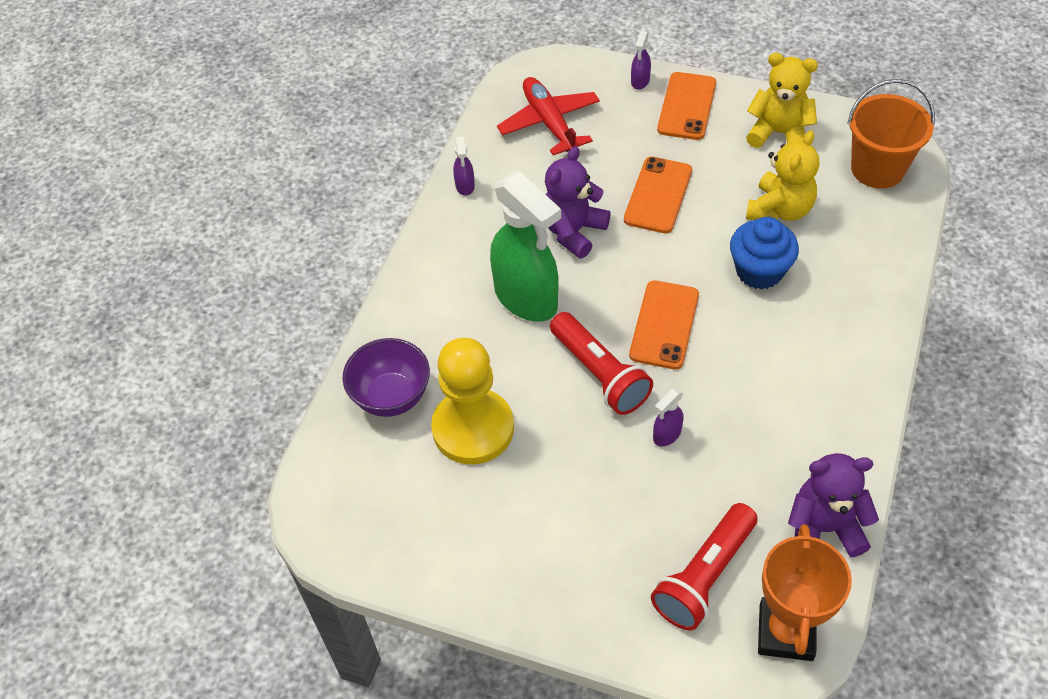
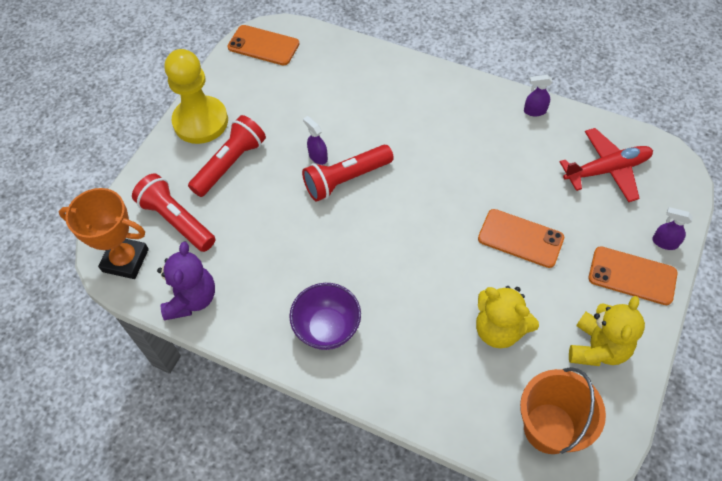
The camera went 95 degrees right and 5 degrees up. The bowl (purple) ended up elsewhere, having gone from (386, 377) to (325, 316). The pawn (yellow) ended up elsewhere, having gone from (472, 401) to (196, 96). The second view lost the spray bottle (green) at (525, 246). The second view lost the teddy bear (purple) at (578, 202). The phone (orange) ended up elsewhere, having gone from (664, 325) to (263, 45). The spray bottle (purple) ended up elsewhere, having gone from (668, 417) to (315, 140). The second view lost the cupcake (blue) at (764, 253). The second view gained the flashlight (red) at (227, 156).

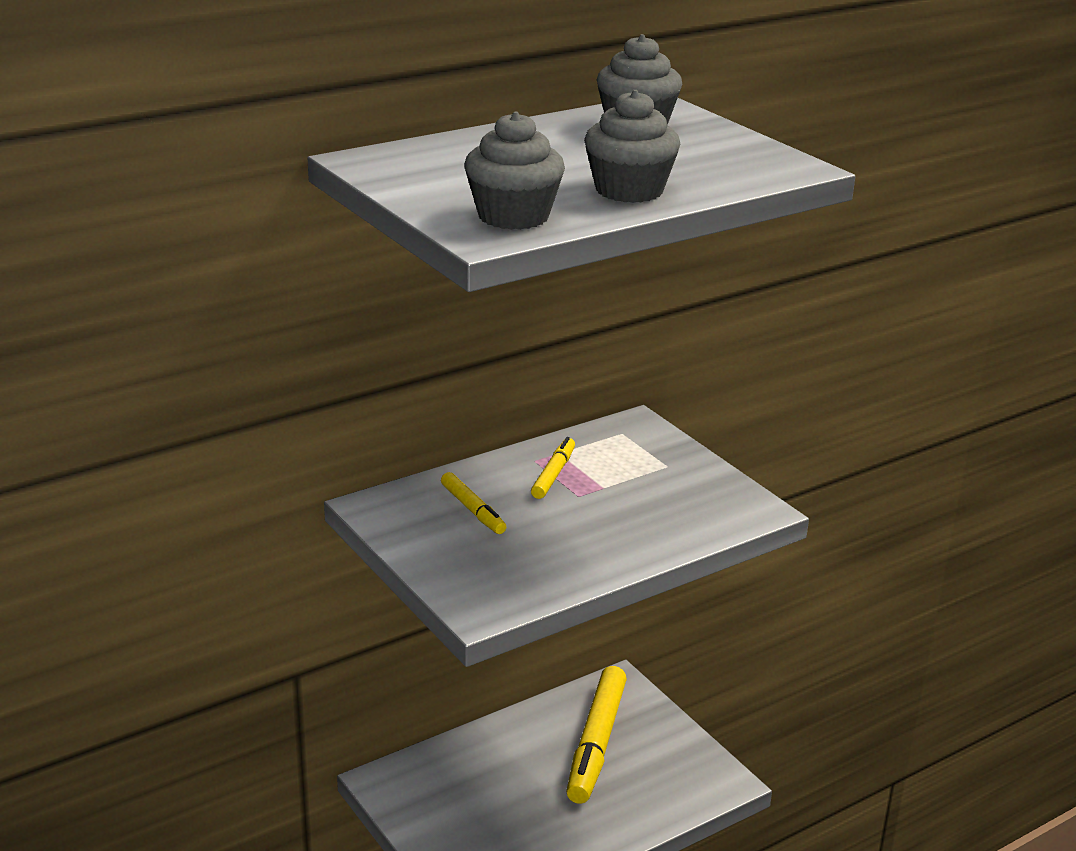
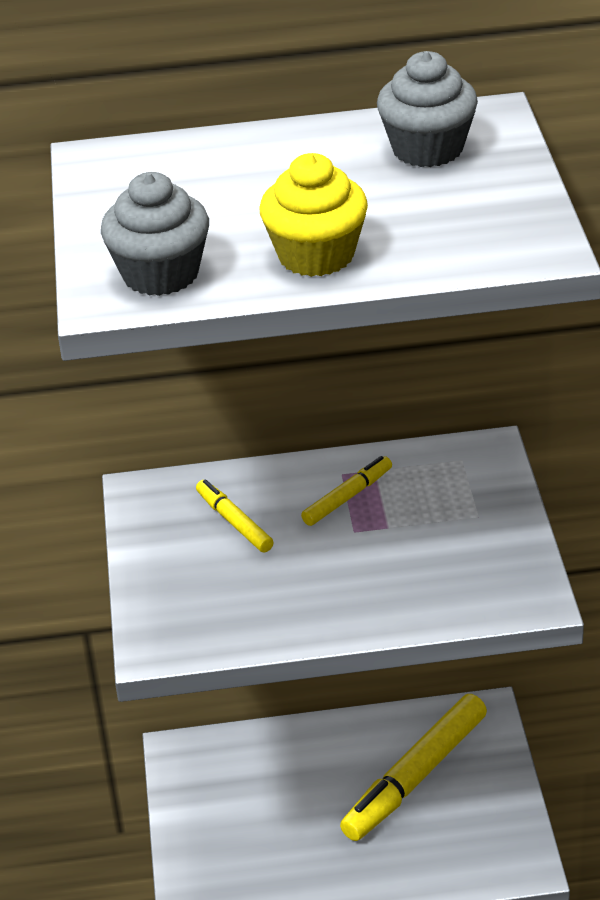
The camera went 30 degrees right and 10 degrees up. The marker (yellow) at (473, 503) ended up facing another way, 150 degrees clockwise from before. What was the cupcake (grey) at (632, 146) turned into the cupcake (yellow) at (313, 215).

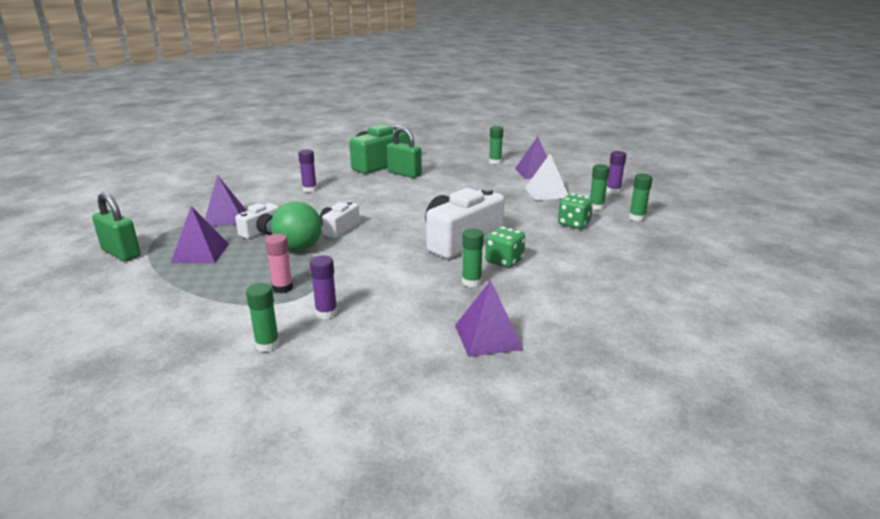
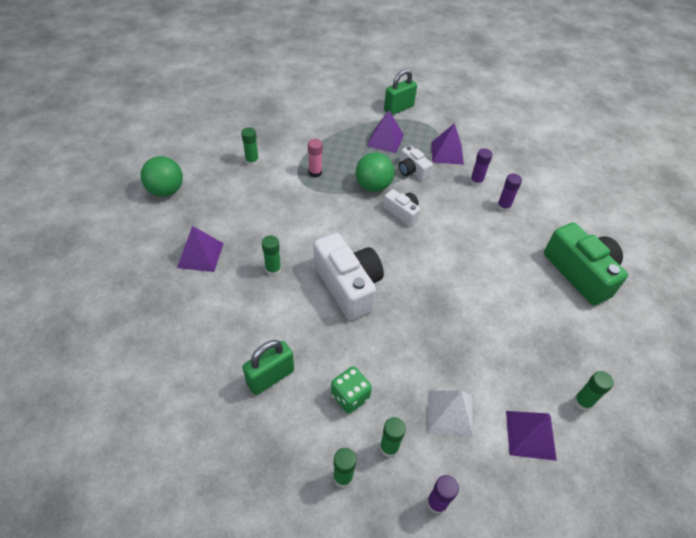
The camera went 105 degrees right and 25 degrees up. The glue stick (purple) ended up elsewhere, having gone from (324, 287) to (481, 167). The padlock (green) ended up elsewhere, having gone from (404, 152) to (268, 367). The second view lost the dice (green) at (505, 247). The second view gained the ball (green) at (162, 176).

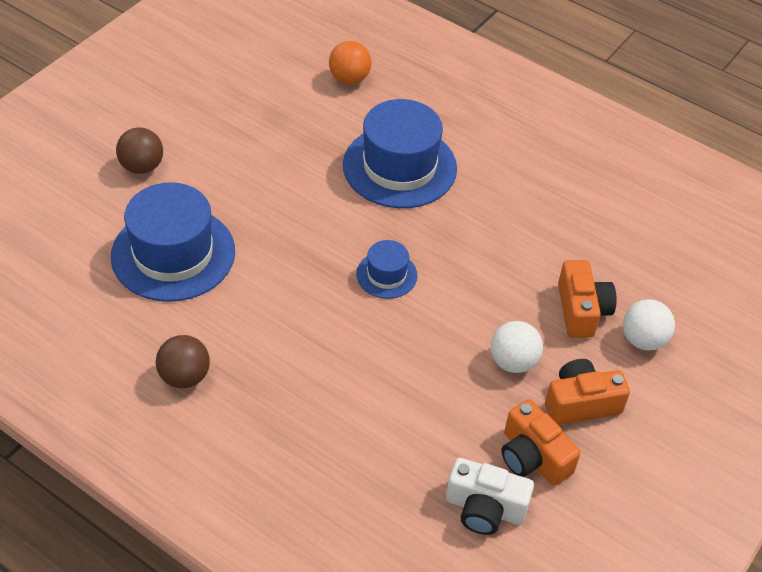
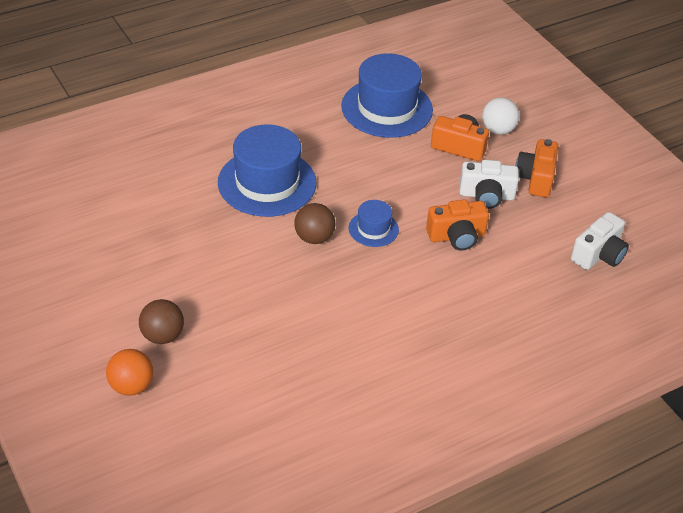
The camera went 65 degrees left and 5 degrees down. The hat (blue) ended up elsewhere, having gone from (173, 242) to (387, 95). The ball (brown) ended up elsewhere, having gone from (183, 361) to (315, 223). The ball (orange) ended up elsewhere, having gone from (350, 62) to (129, 372). Where the ball (white) stood at (517, 347), the camera (white) came to stand at (489, 184). The camera (orange) ended up elsewhere, having gone from (541, 442) to (457, 225).

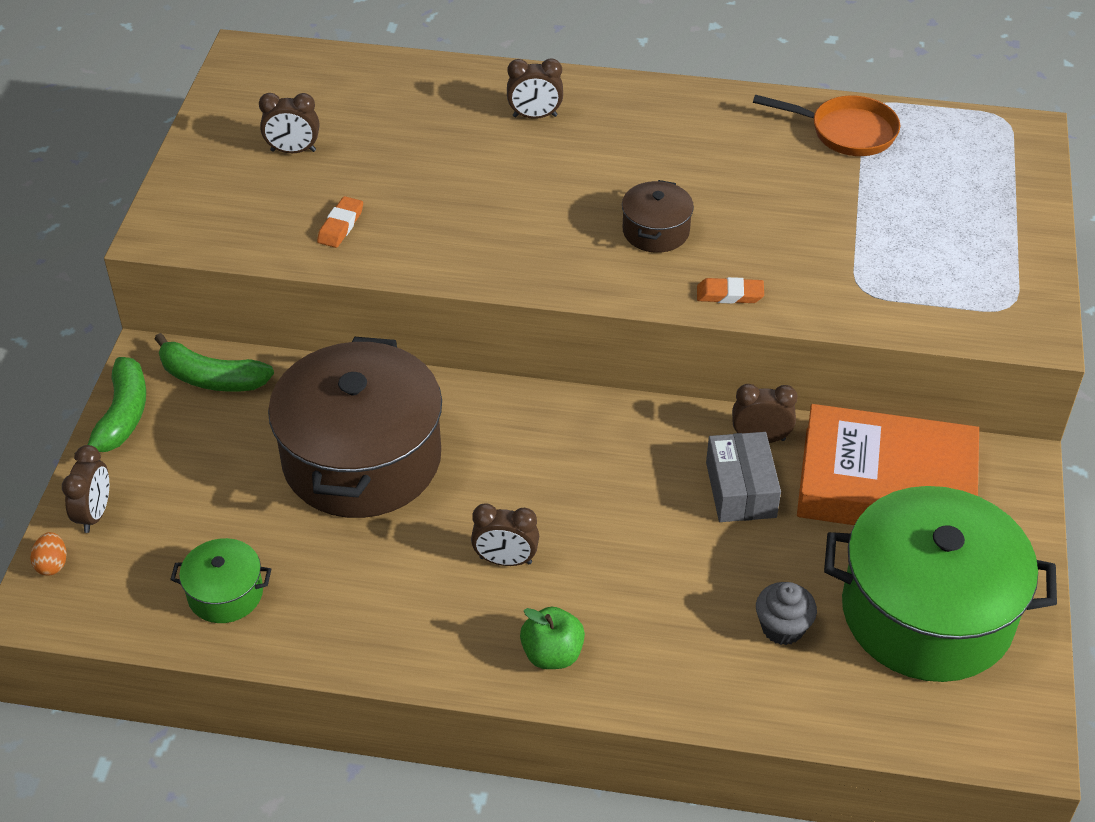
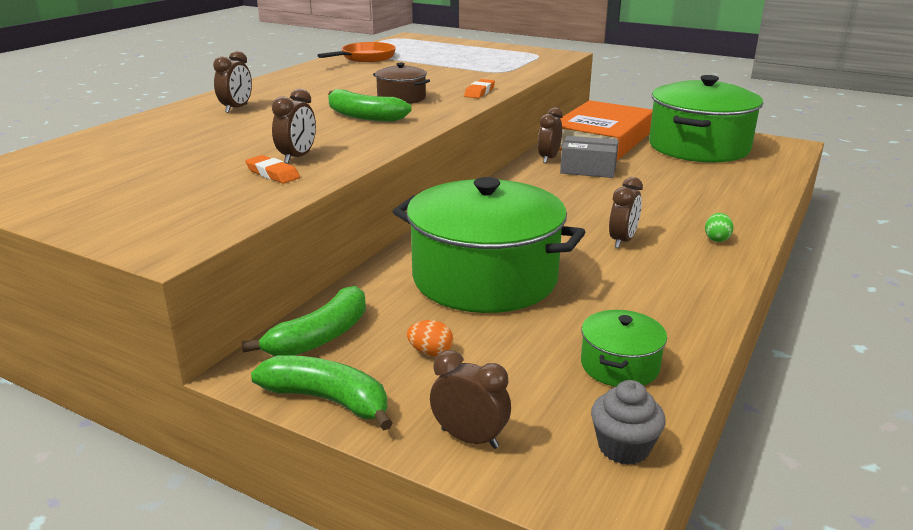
The camera went 70 degrees left and 20 degrees down. The egg (orange) ended up elsewhere, having gone from (49, 554) to (430, 338). The clock (brown) ended up elsewhere, having gone from (289, 123) to (294, 126). What was the pot (brown) at (355, 427) turned into the pot (green) at (488, 245). Where the apple (green) stood at (552, 638), the egg (green) came to stand at (719, 227). The cupcake (grey) ended up elsewhere, having gone from (786, 613) to (628, 422). The second view gained the banana (green) at (370, 105).

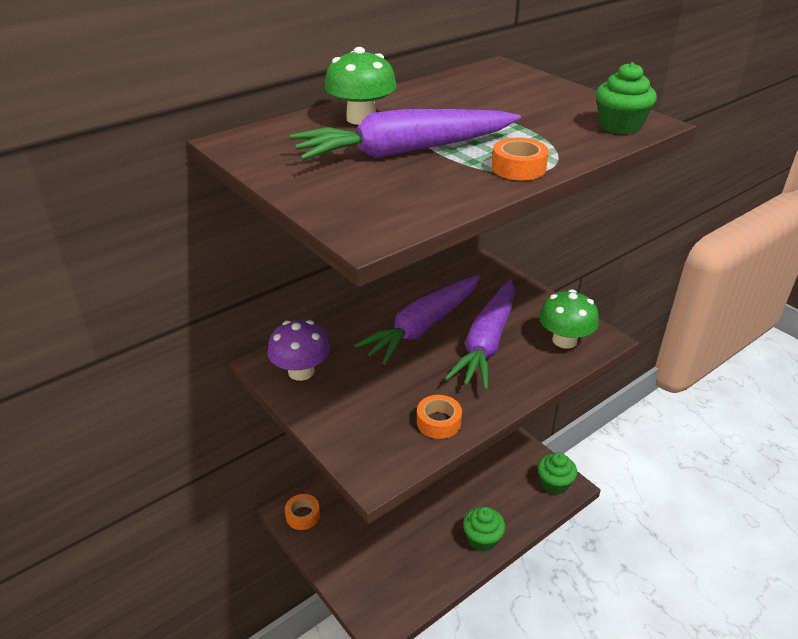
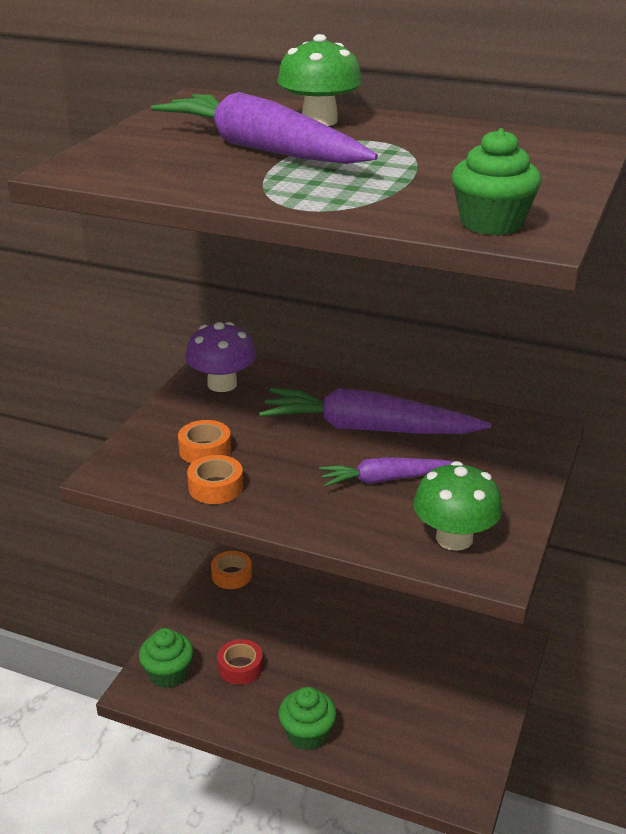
The camera went 60 degrees right and 5 degrees down. The size of the carrot (purple) at (479, 334) changed by a factor of 0.57. The tape (orange) ended up elsewhere, having gone from (520, 159) to (204, 442). The cupcake (green) ended up elsewhere, having gone from (557, 473) to (166, 658). The second view gained the tape (red) at (240, 662).

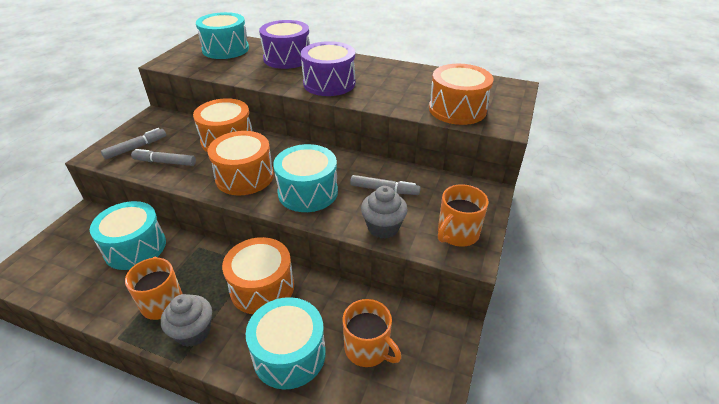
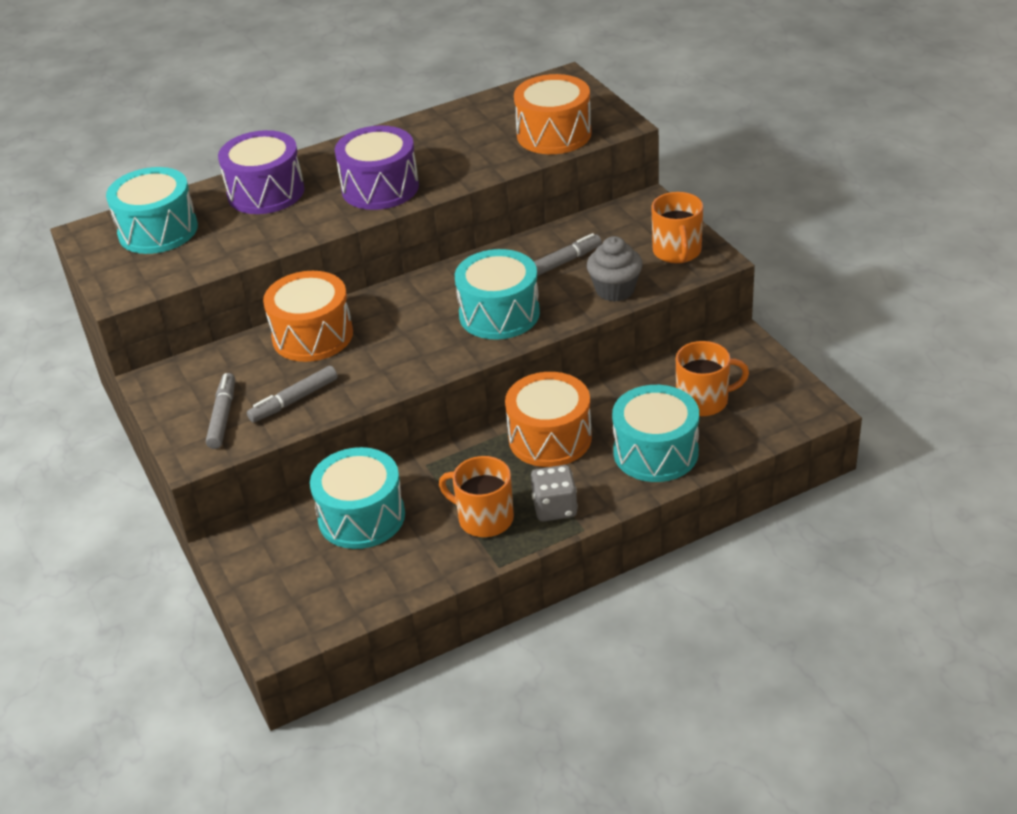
The camera went 45 degrees left and 0 degrees up. Where the cupcake (grey) stood at (186, 320), the dice (grey) came to stand at (554, 493). The second view lost the drum (orange) at (241, 163).

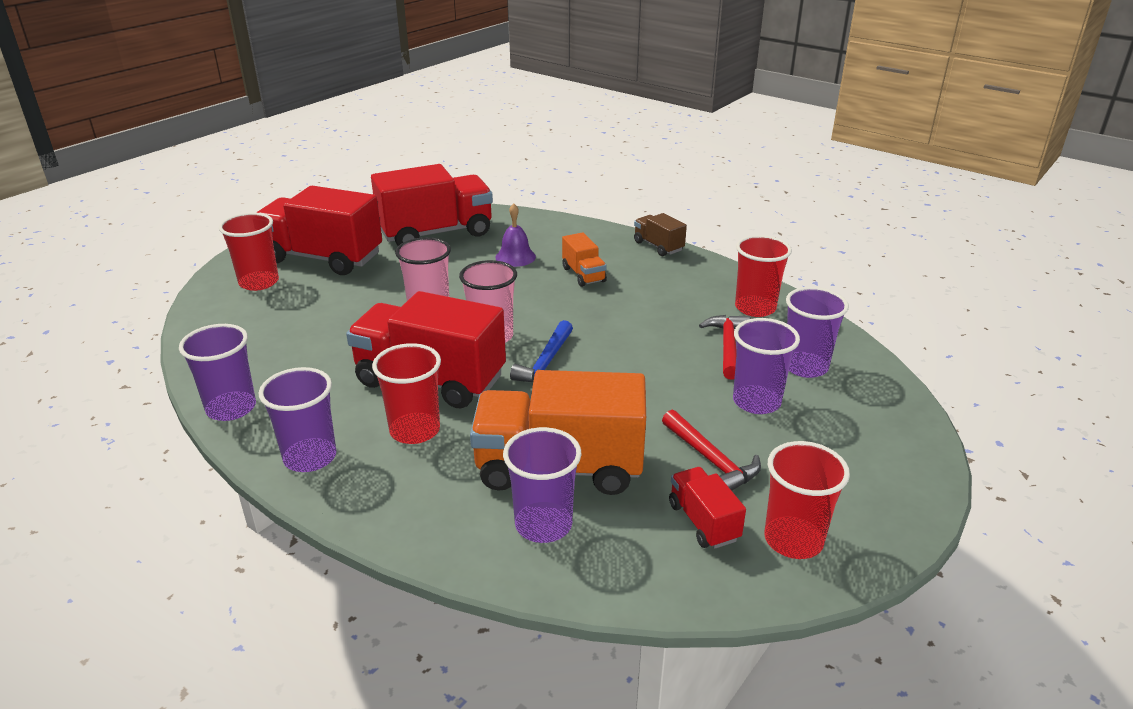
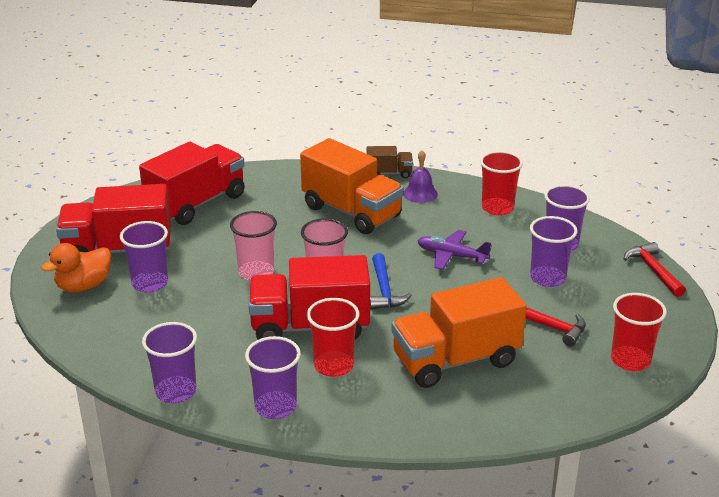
The camera went 25 degrees left and 0 degrees up. Where the cup (red) stood at (249, 252), the duck (orange) came to stand at (76, 267). The bell (purple) ended up elsewhere, having gone from (515, 235) to (421, 176). The cup (purple) ended up elsewhere, having gone from (542, 485) to (144, 256). The size of the truck (orange) at (584, 259) changed by a factor of 2.10. The truck (brown) at (660, 234) ended up facing another way, 150 degrees clockwise from before. The second view lost the truck (red) at (707, 508). The hammer (red) ended up elsewhere, having gone from (724, 347) to (655, 269). The second view gained the plane (purple) at (454, 250).

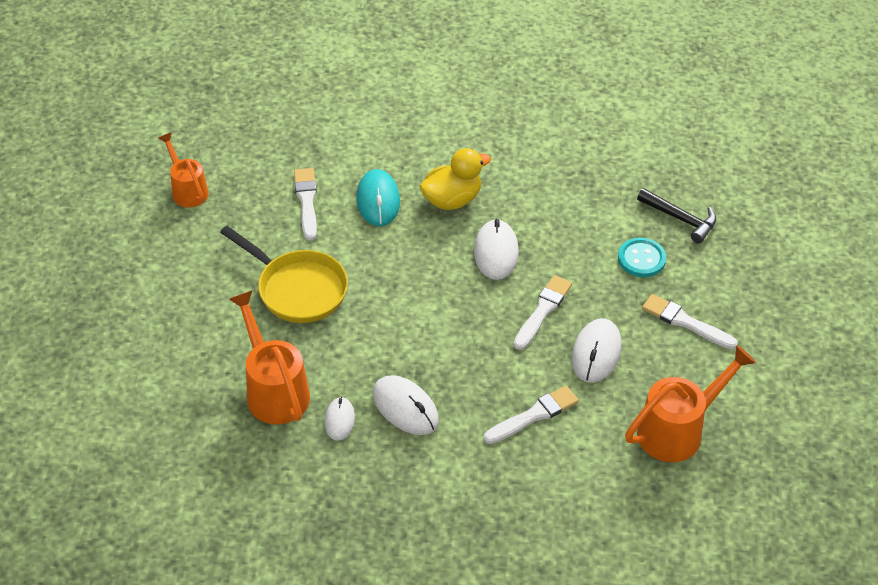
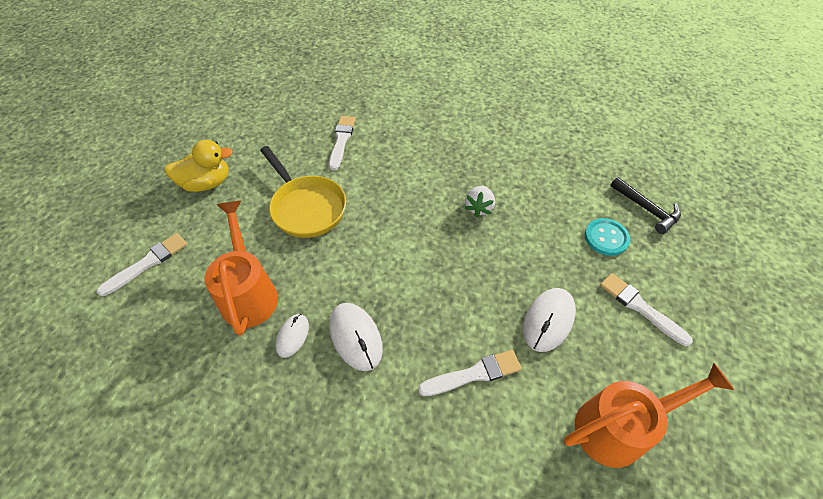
The camera went 15 degrees right and 5 degrees up. The second view lost the watering can (orange) at (184, 170). The second view lost the mouse (turquoise) at (378, 197). The duck (yellow) ended up elsewhere, having gone from (455, 179) to (198, 166). Where the mouse (white) stood at (496, 249), the strawberry (white) came to stand at (480, 201). The brush (white) ended up elsewhere, having gone from (543, 312) to (141, 264).

